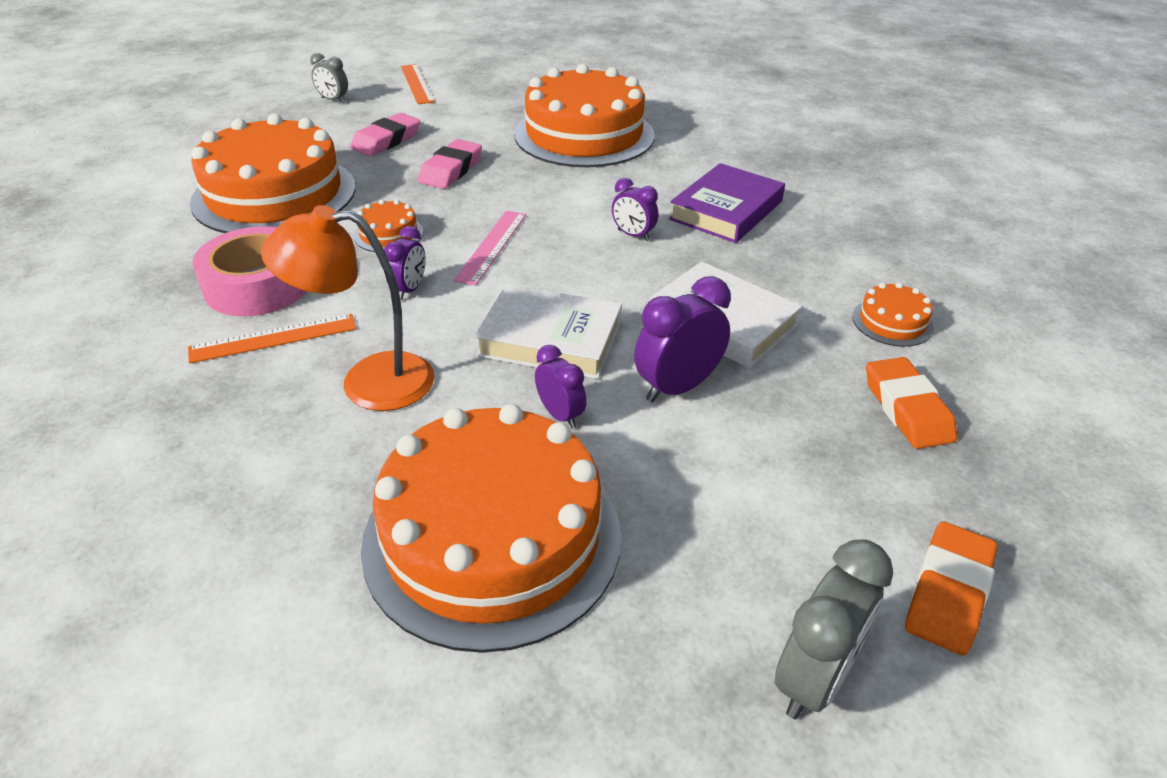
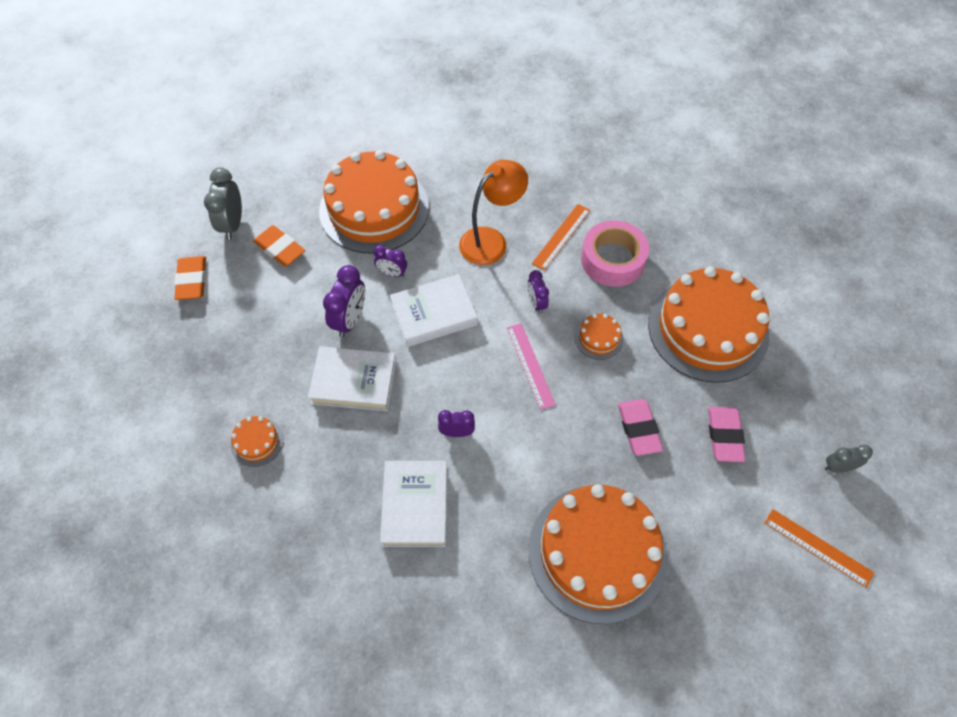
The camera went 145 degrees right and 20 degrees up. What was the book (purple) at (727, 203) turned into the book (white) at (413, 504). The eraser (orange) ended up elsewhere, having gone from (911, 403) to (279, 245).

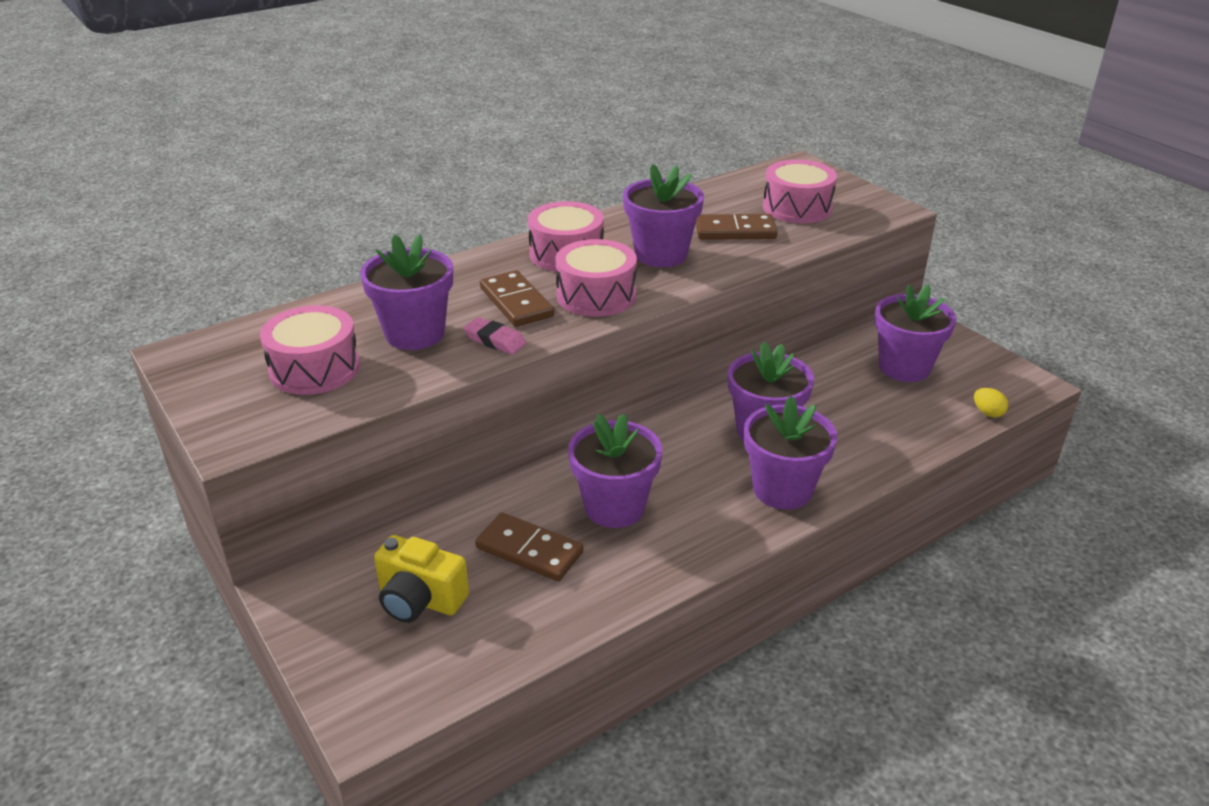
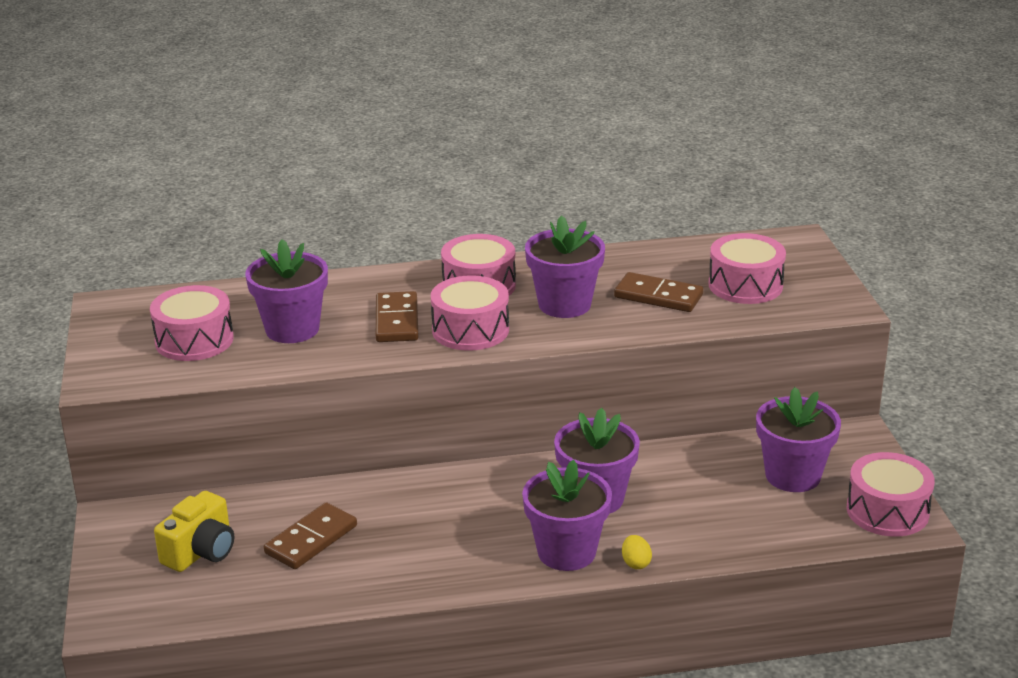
The camera went 25 degrees right and 5 degrees down. The camera (yellow) at (421, 579) ended up facing another way, 105 degrees counterclockwise from before. The second view lost the eraser (pink) at (495, 335). The domino (brown) at (529, 546) ended up facing another way, 75 degrees clockwise from before. The second view lost the flower pot (purple) at (615, 471). The egg (yellow) ended up elsewhere, having gone from (991, 402) to (637, 552). The second view gained the drum (pink) at (891, 494).

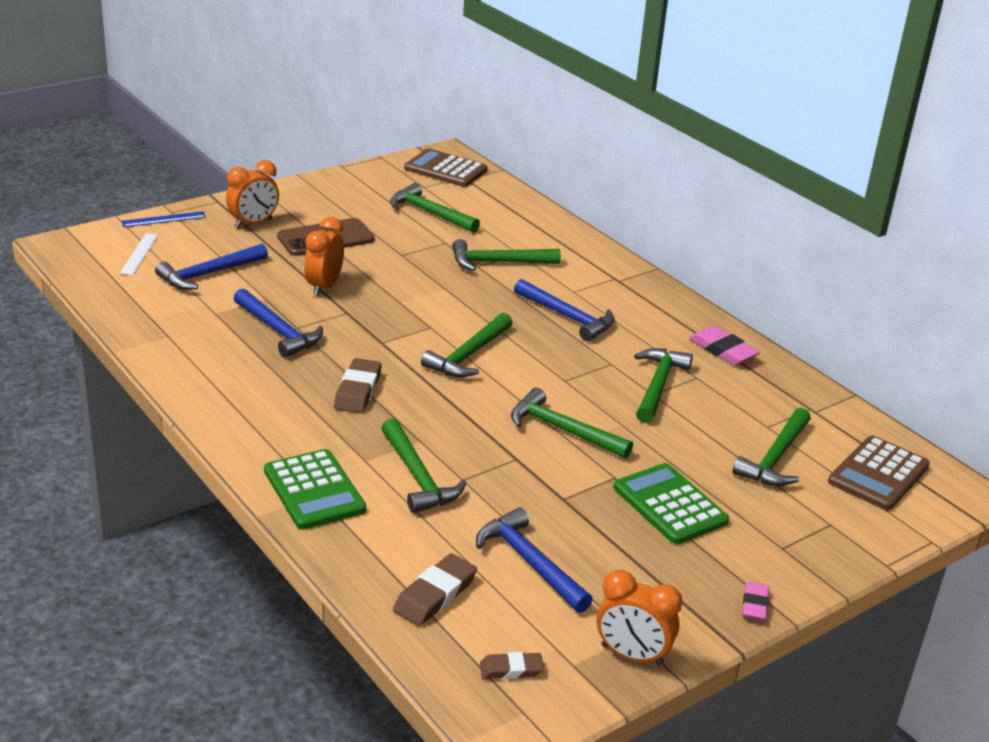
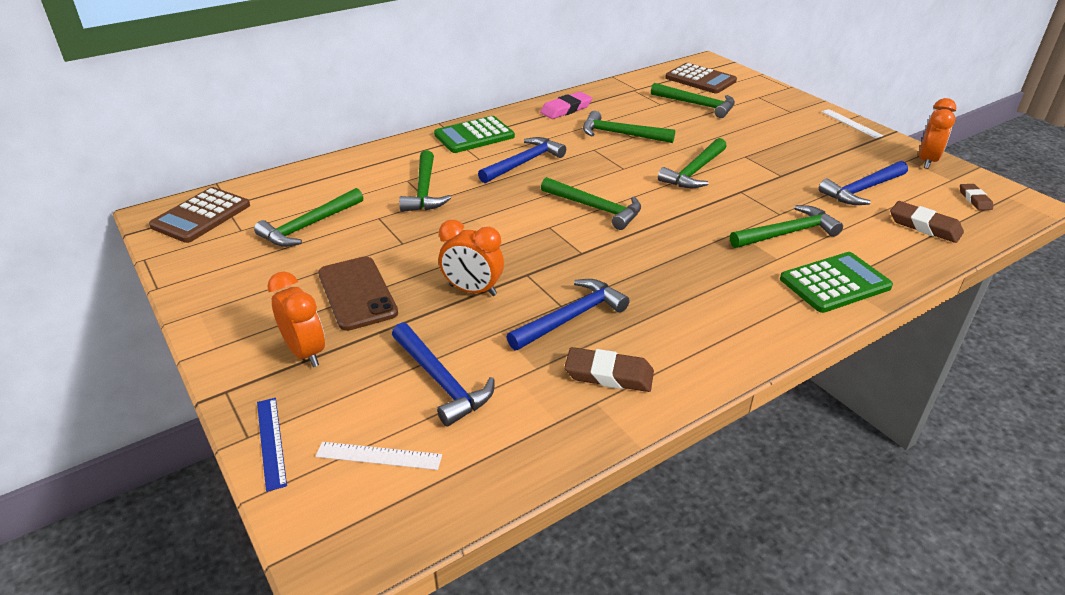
The camera went 85 degrees left and 5 degrees up. The eraser (brown) ended up elsewhere, having gone from (358, 385) to (609, 369). The calculator (green) ended up elsewhere, having gone from (671, 503) to (474, 134). Where the eraser (pink) stood at (755, 601), the ruler (white) came to stand at (852, 124).

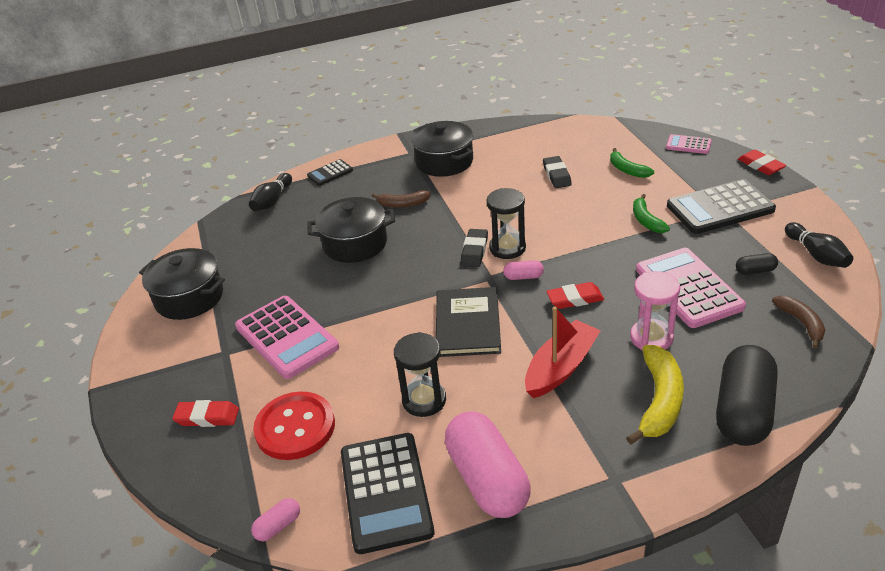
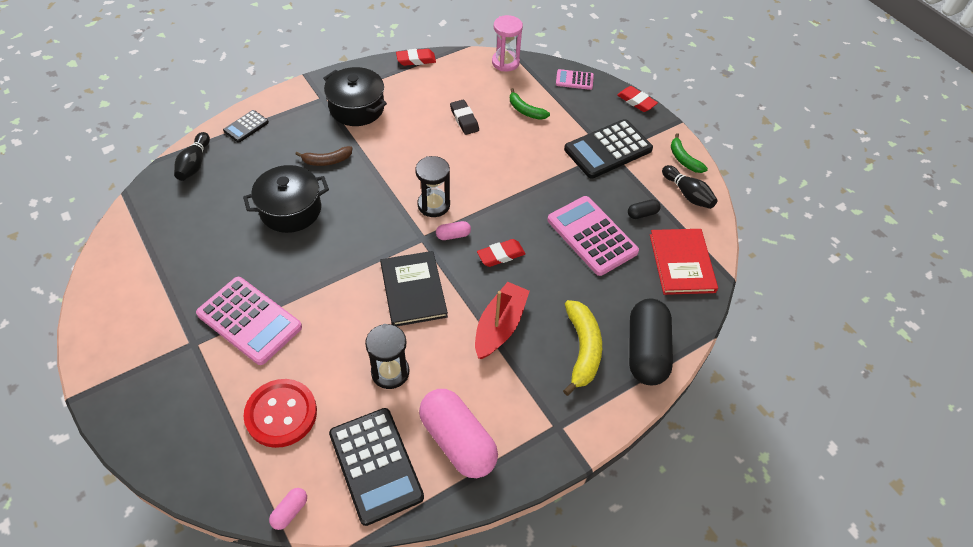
The camera went 20 degrees left and 15 degrees up. The second view lost the pot (black) at (182, 284). The eraser (red) ended up elsewhere, having gone from (205, 413) to (416, 57). The second view lost the eraser (black) at (474, 248). The hourglass (pink) ended up elsewhere, having gone from (655, 311) to (507, 43). The banana (green) ended up elsewhere, having gone from (651, 213) to (689, 153). Where the banana (brown) stood at (798, 322), the book (red) came to stand at (684, 262).

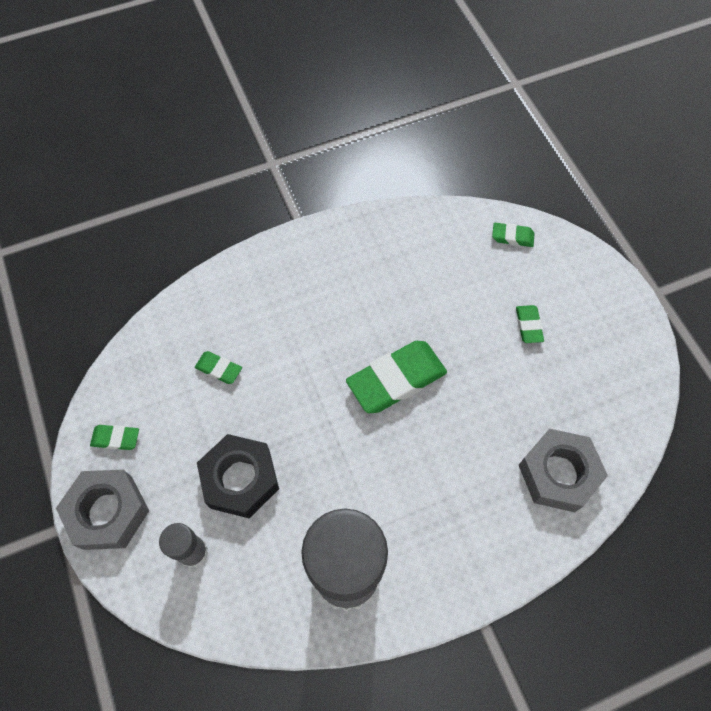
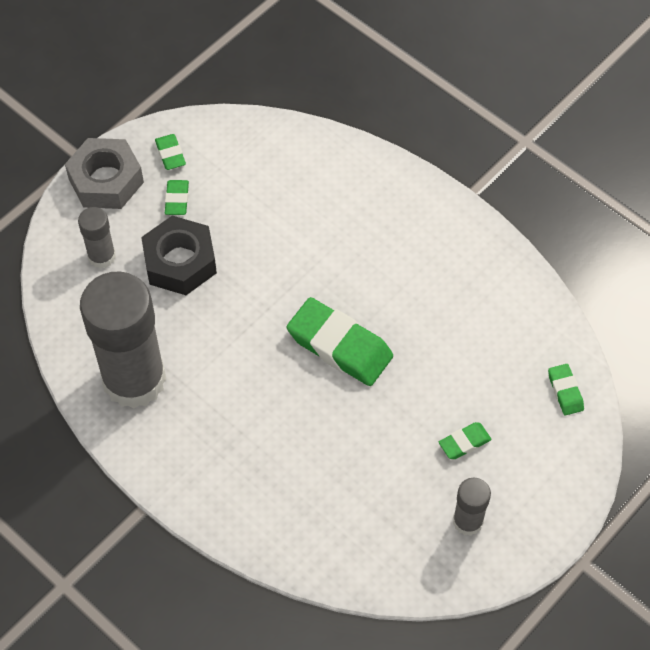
The camera went 65 degrees right and 5 degrees down. The eraser (green) ended up elsewhere, having gone from (218, 367) to (177, 197). The second view lost the nut (grey) at (563, 470). The second view gained the glue stick (grey) at (472, 507).

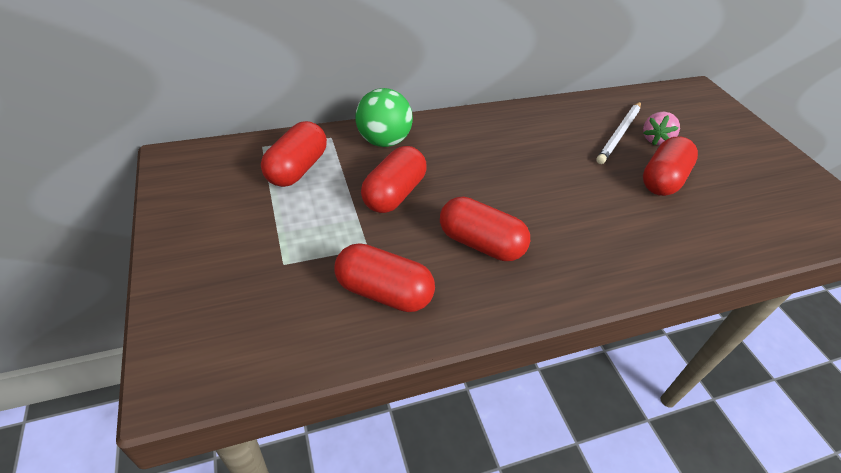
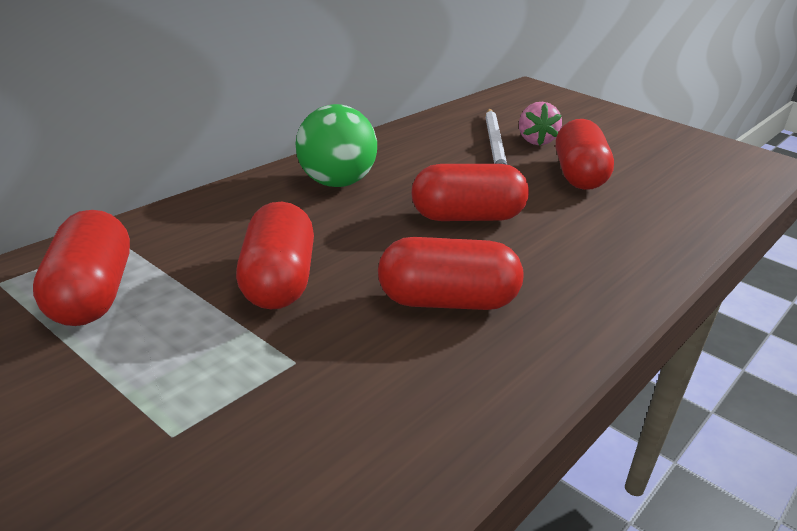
The camera went 30 degrees left and 15 degrees down. The capsule (red) ended up elsewhere, having gone from (384, 277) to (470, 192). The ball (green) ended up elsewhere, having gone from (384, 117) to (336, 145).

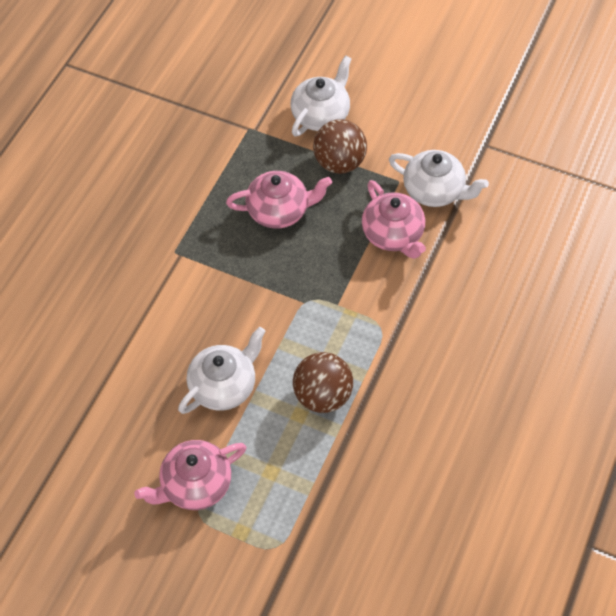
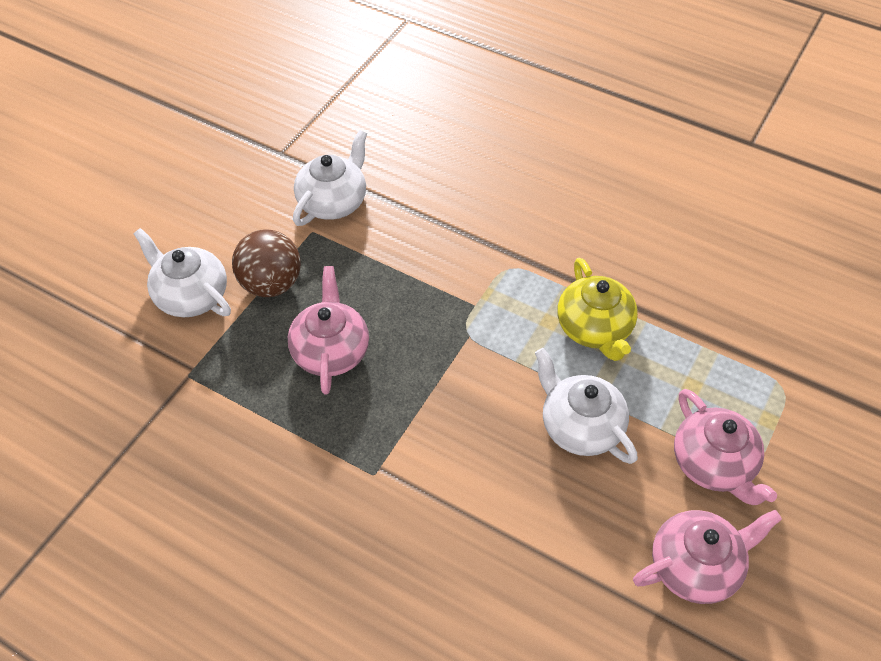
The camera went 85 degrees left and 5 degrees down. Where the ball (brown) stood at (323, 382), the teapot (yellow) came to stand at (597, 309). The teapot (pink) ended up elsewhere, having gone from (394, 219) to (707, 557).

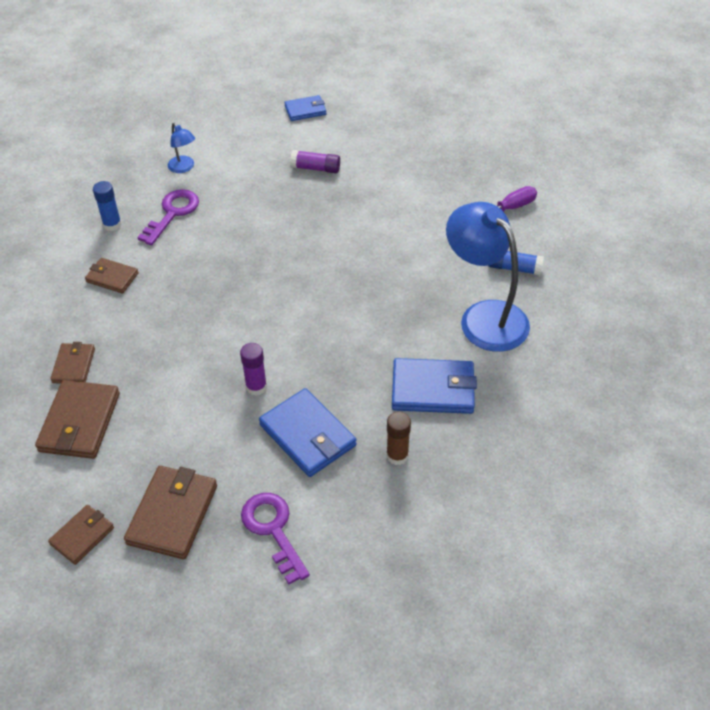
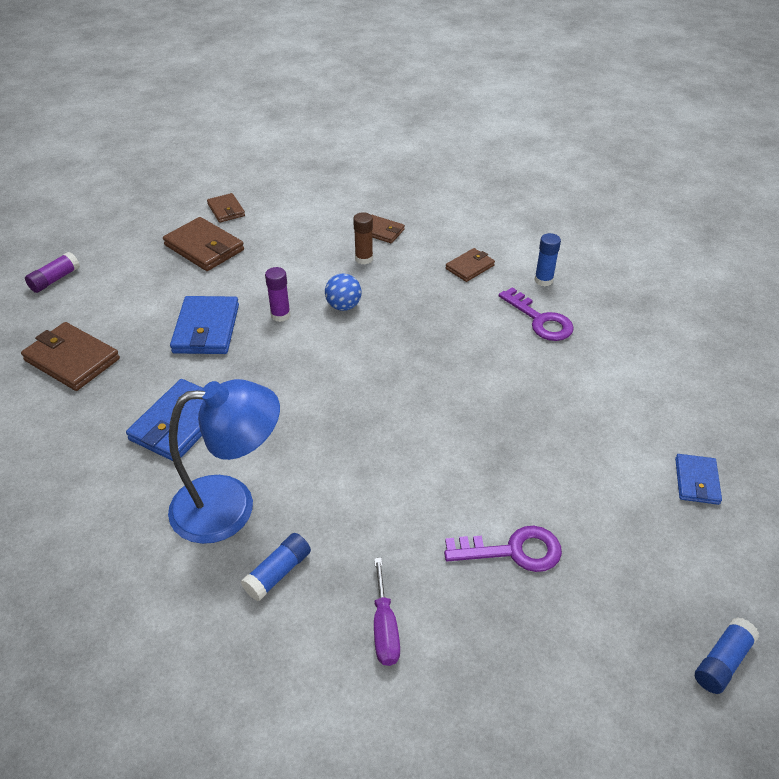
The camera went 115 degrees right and 5 degrees down. The wallet (brown) ended up elsewhere, having gone from (77, 419) to (70, 356). The second view lost the lamp (blue) at (181, 148). The key (purple) ended up elsewhere, having gone from (275, 538) to (503, 549). The wallet (blue) at (307, 432) ended up facing another way, 75 degrees counterclockwise from before. The glue stick (purple) ended up elsewhere, having gone from (315, 161) to (52, 272). The glue stick (brown) ended up elsewhere, having gone from (398, 438) to (363, 238). The second view gained the ball (blue) at (343, 292). The second view gained the glue stick (blue) at (727, 655).

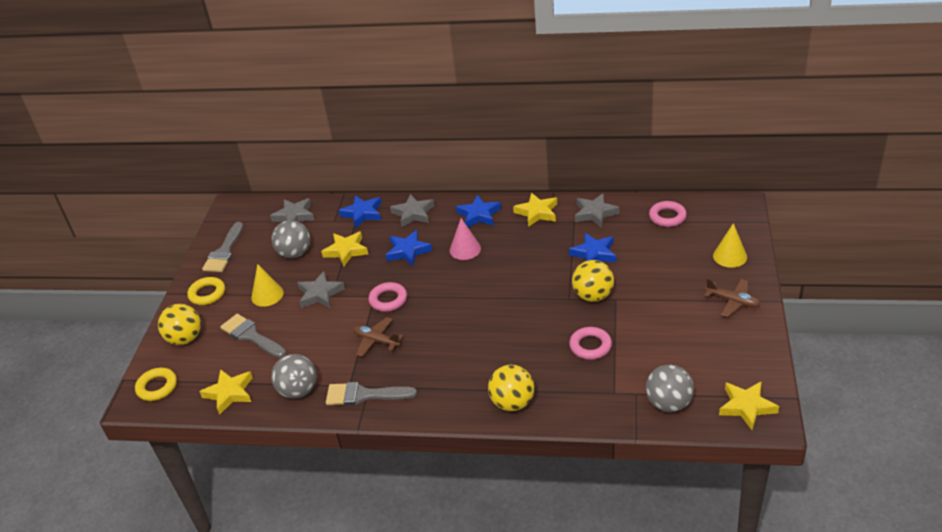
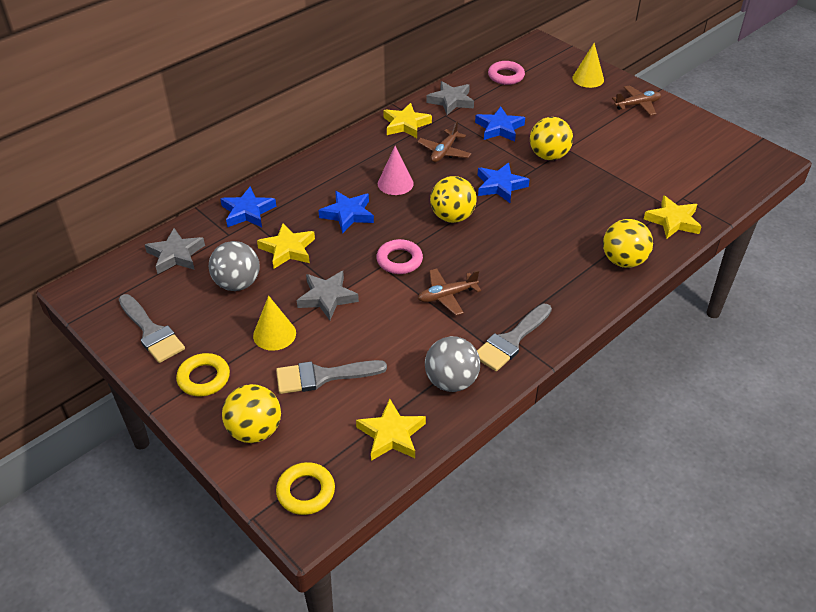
The camera went 55 degrees left and 5 degrees up. The second view lost the star (grey) at (412, 210). The star (blue) ended up elsewhere, having gone from (478, 211) to (504, 182). The second view lost the ring (pink) at (590, 343). The second view lost the ball (grey) at (670, 388). The star (yellow) ended up elsewhere, having gone from (749, 405) to (673, 217). The second view gained the plane (brown) at (444, 141). The second view gained the ball (yellow) at (453, 199).

